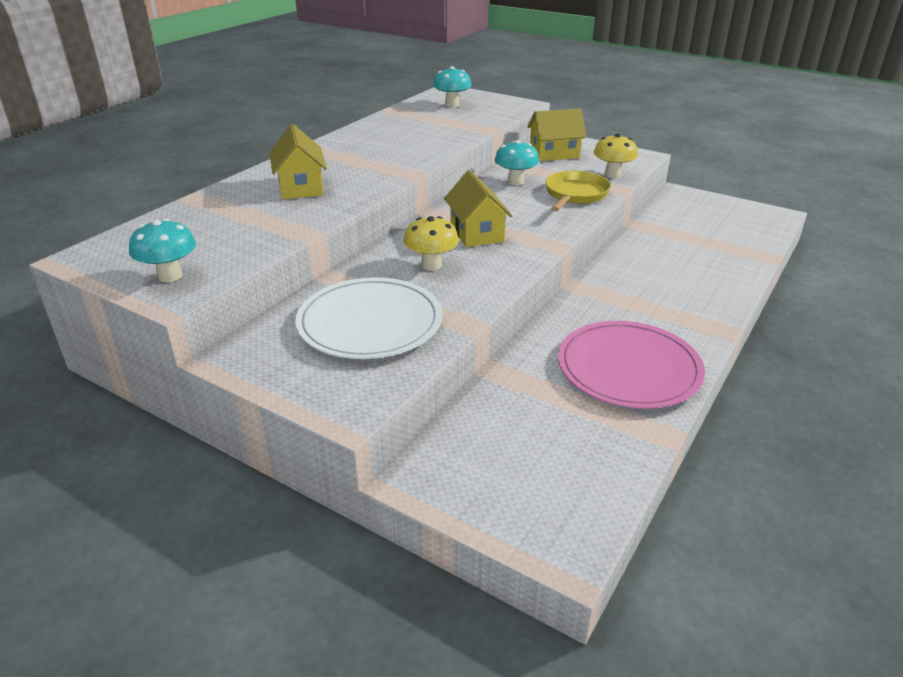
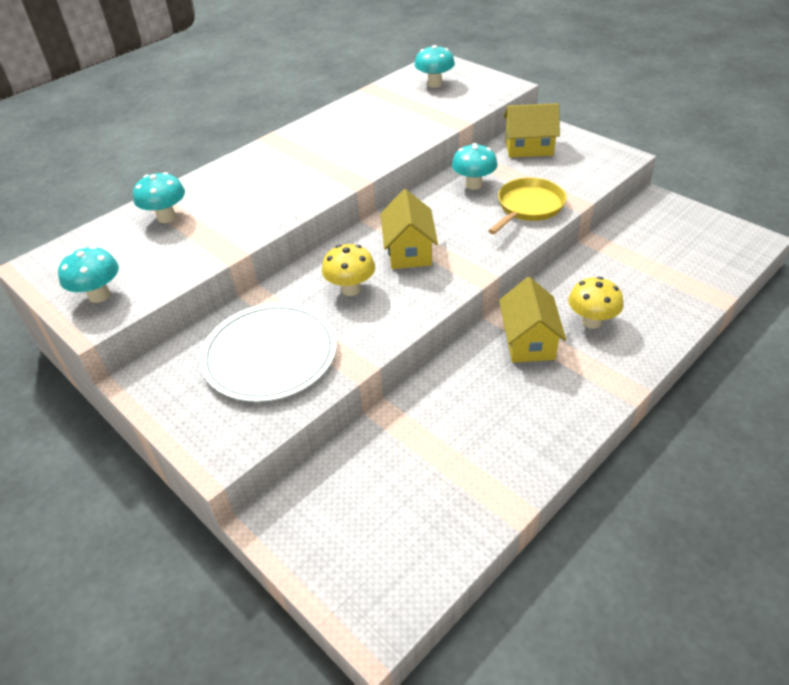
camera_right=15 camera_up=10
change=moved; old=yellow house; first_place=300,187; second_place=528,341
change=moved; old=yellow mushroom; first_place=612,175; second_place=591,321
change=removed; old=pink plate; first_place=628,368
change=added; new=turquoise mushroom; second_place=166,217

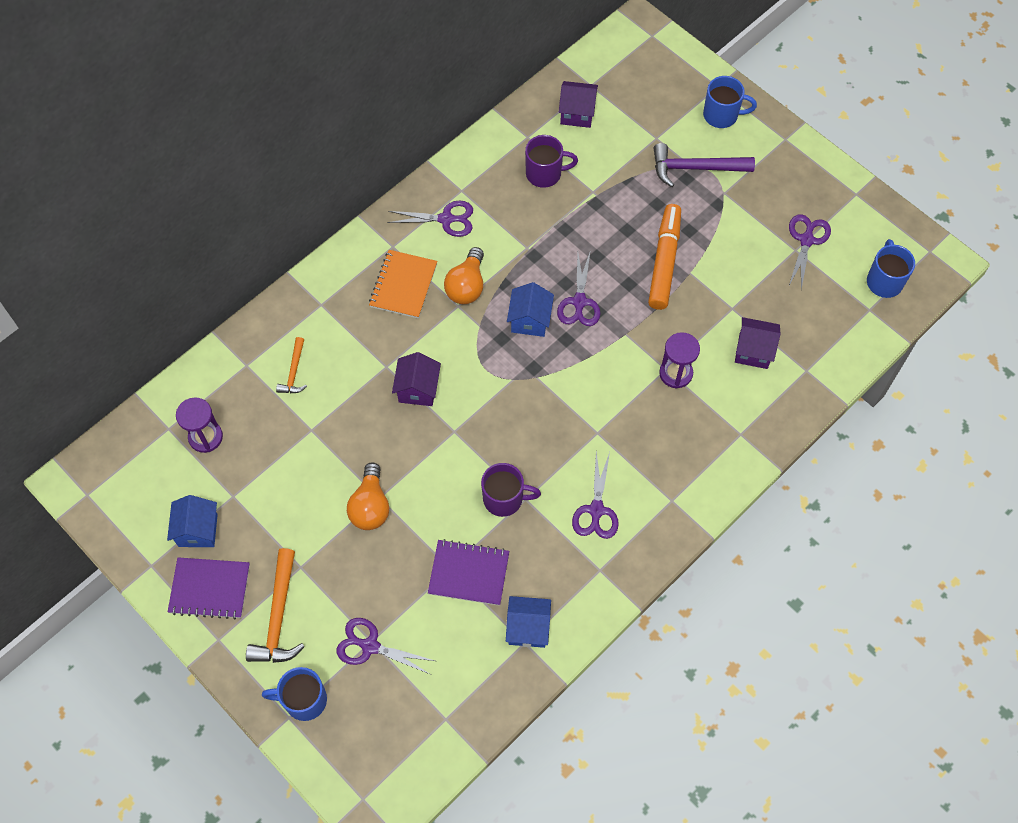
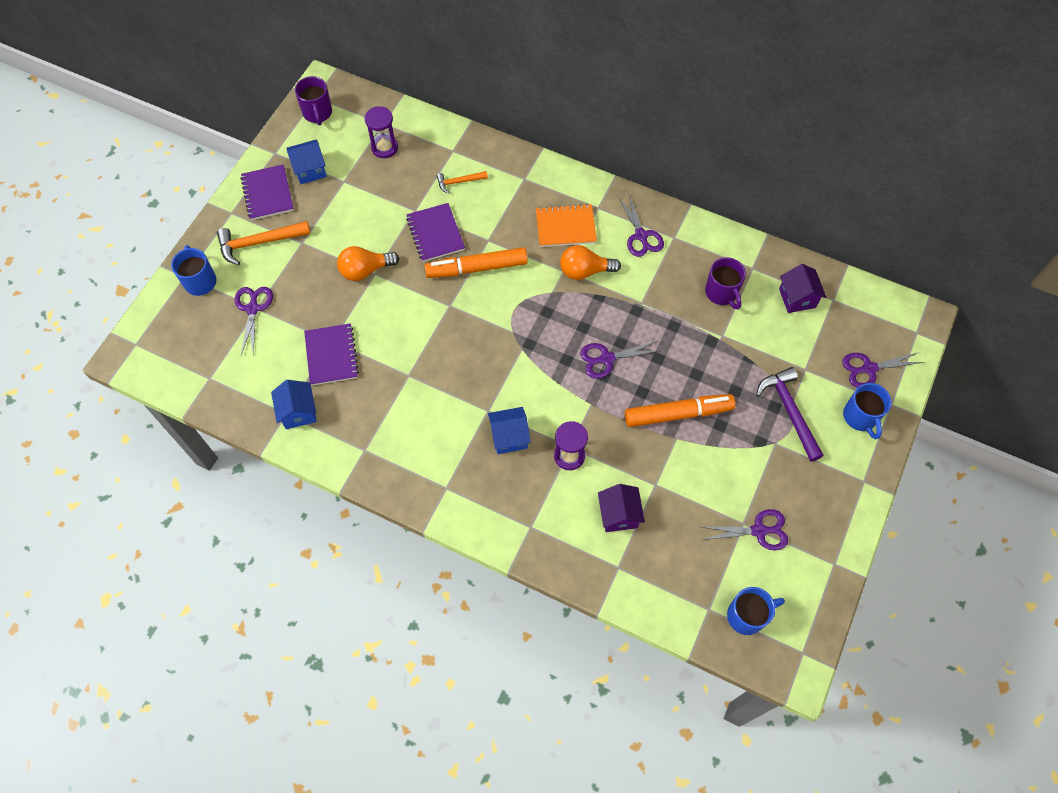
camera_right=70 camera_up=0
change=moved; old=blue house; first_place=530,320; second_place=509,437
change=replaced; old=purple house; new=orange marker; first_place=418,389; second_place=477,268
change=moved; old=purple scissors; first_place=596,510; second_place=869,368
change=moved; old=purple mug; first_place=504,499; second_place=317,113
change=added; new=purple notebook; second_place=435,233

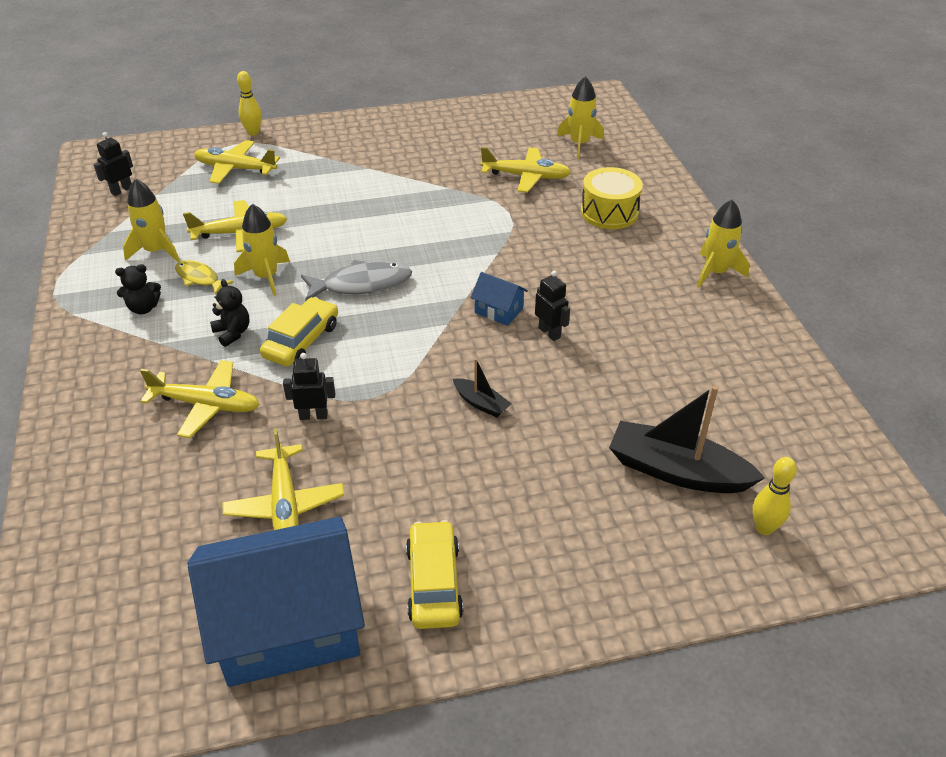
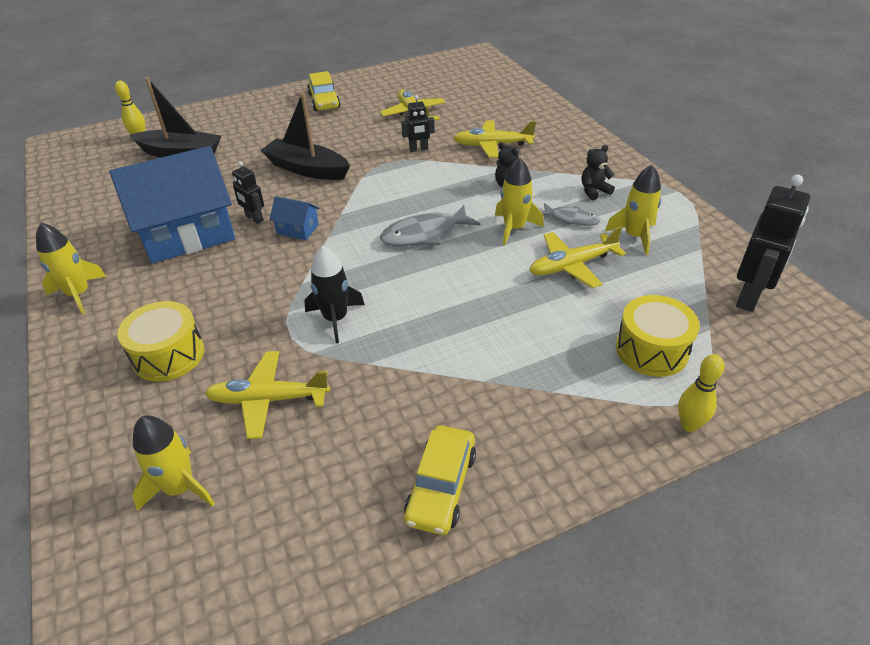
camera_right=170 camera_up=0
change=resized; old=black robot; first_place=121,190; second_place=749,297; factor=1.83
change=replaced; old=yellow plane; new=yellow drum; first_place=236,169; second_place=651,350
change=recoloured; old=yellow fish; new=grey fish; first_place=199,278; second_place=571,219
change=moved; old=yellow car; first_place=301,341; second_place=441,486
change=resized; old=black boat; first_place=481,403; second_place=307,169; factor=2.05
change=moved; old=blue house; first_place=288,626; second_place=187,234
change=added; new=black rocket; second_place=335,319

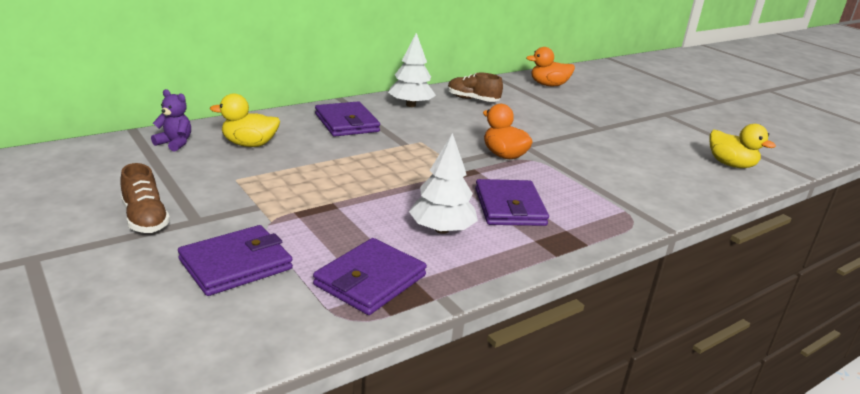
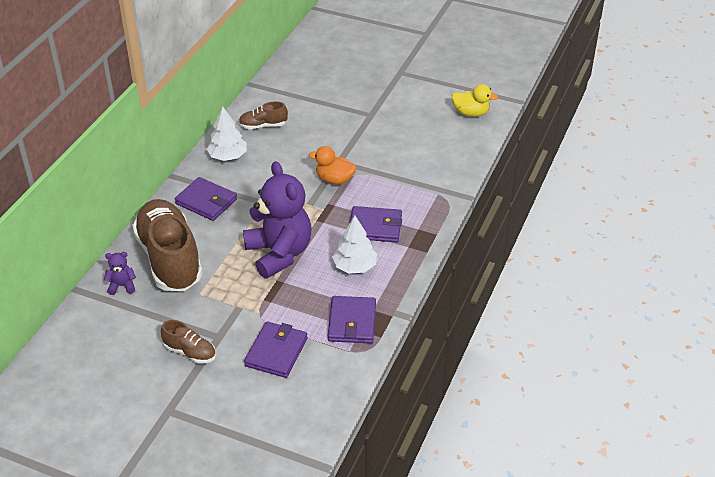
camera_right=-30 camera_up=15
change=removed; old=orange duck; first_place=548,85
change=replaced; old=yellow duck; new=brown shoe; first_place=249,144; second_place=170,259
change=turned; old=purple wallet; first_place=509,207; second_place=375,227; degrees=-45
change=added; new=purple teddy bear; second_place=279,254

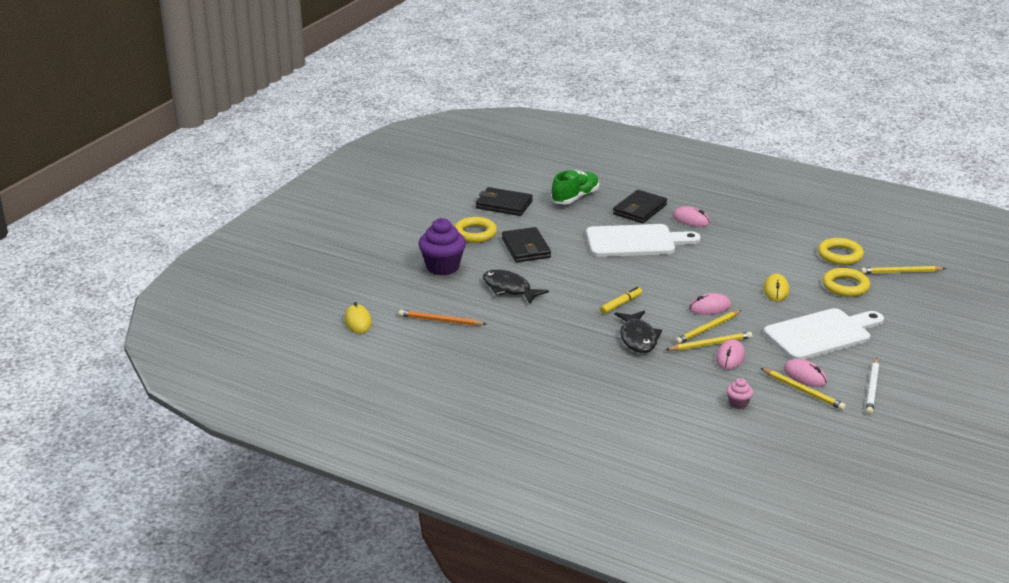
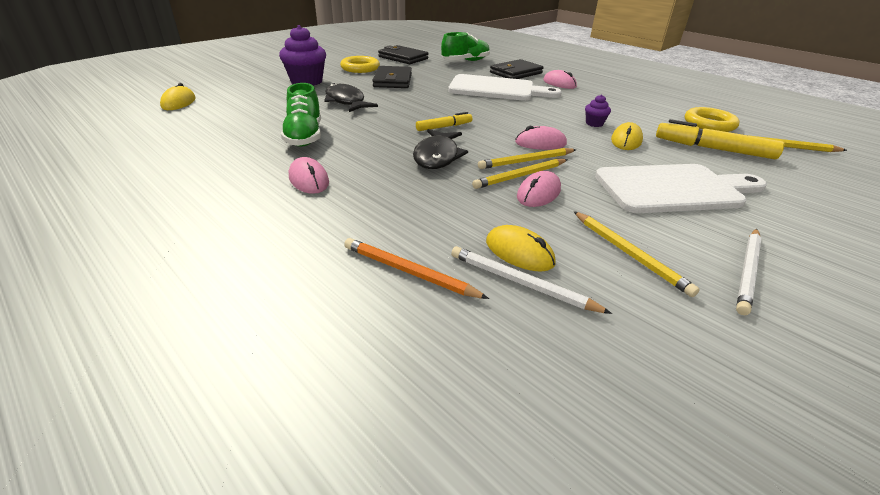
camera_right=15 camera_up=5
change=replaced; old=yellow ring; new=yellow marker; first_place=845,286; second_place=713,149
change=moved; old=orange pencil; first_place=440,321; second_place=409,272
change=turned; old=yellow pencil; first_place=710,344; second_place=520,176; degrees=150
change=moved; old=pink mouse; first_place=805,376; second_place=309,179
change=replaced; old=pink cupcake; new=yellow mouse; first_place=738,404; second_place=519,252
change=added; new=green shoe; second_place=304,136
change=added; new=purple cupcake; second_place=594,123
change=added; new=white pencil; second_place=521,283

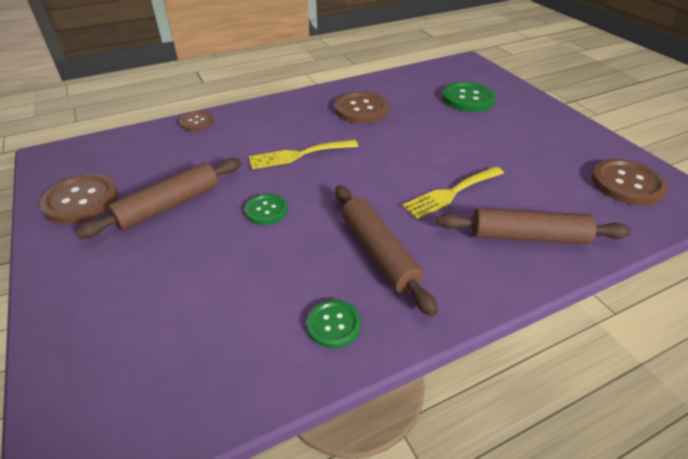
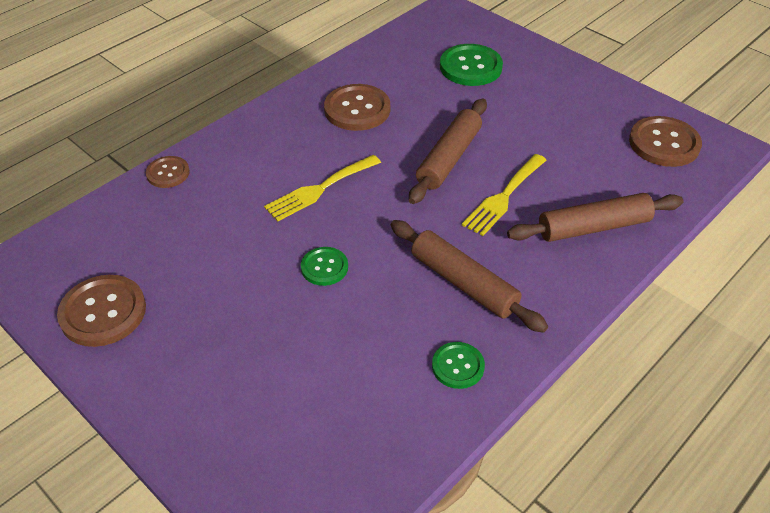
camera_right=-20 camera_up=5
change=moved; old=brown rolling pin; first_place=169,205; second_place=449,158

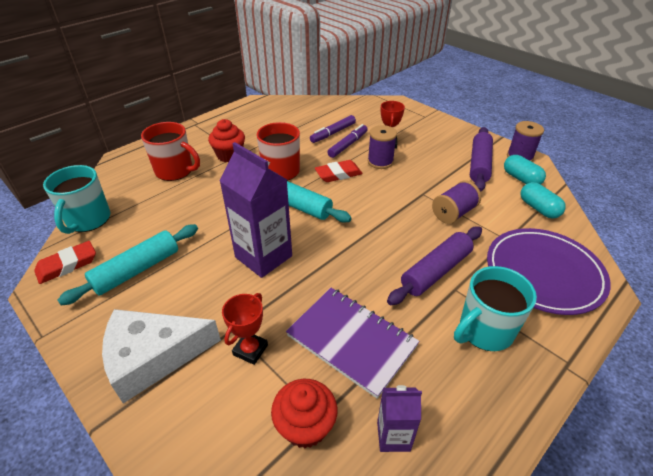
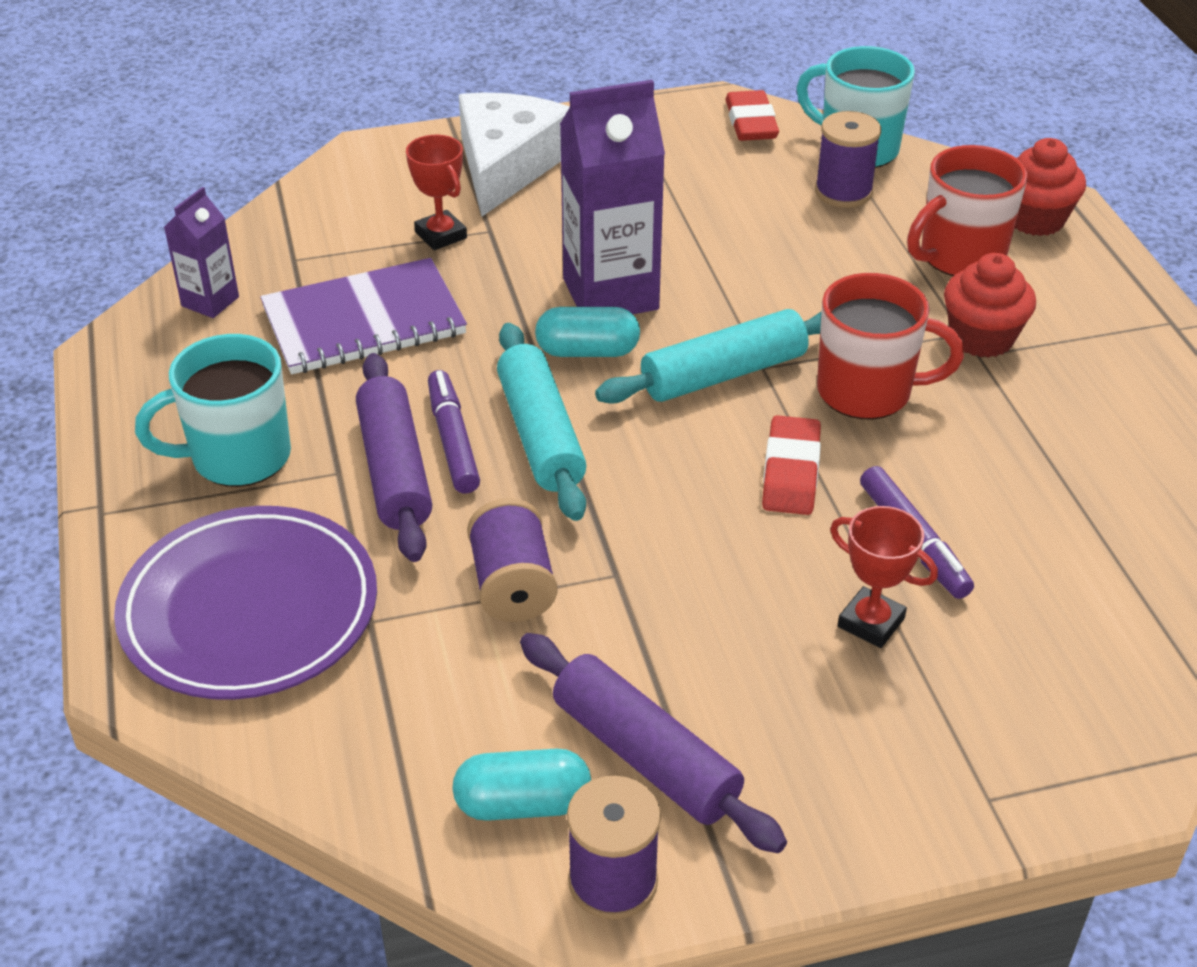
camera_right=120 camera_up=0
change=moved; old=purple marker; first_place=333,133; second_place=453,440
change=moved; old=purple spool; first_place=380,162; second_place=843,192
change=moved; old=turquoise capsule; first_place=538,208; second_place=587,351
change=moved; old=turquoise rolling pin; first_place=137,270; second_place=541,435
change=turned; old=turquoise mug; first_place=484,331; second_place=238,457; degrees=-105
change=moved; old=red cupcake; first_place=305,426; second_place=1035,219

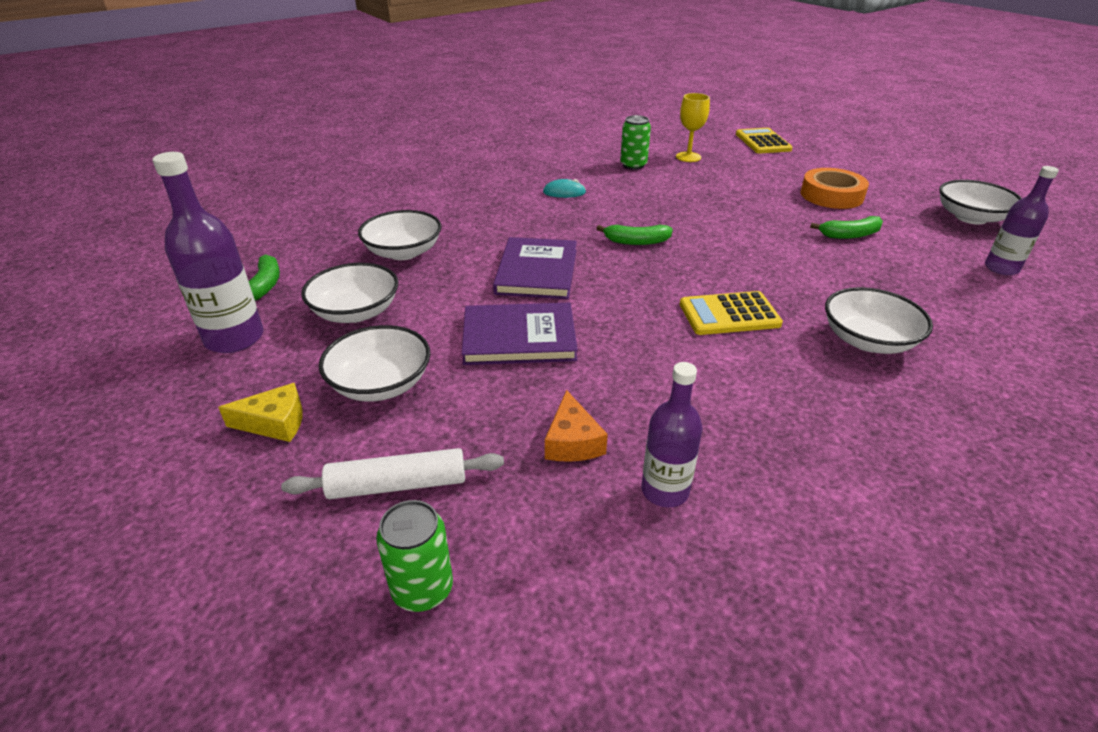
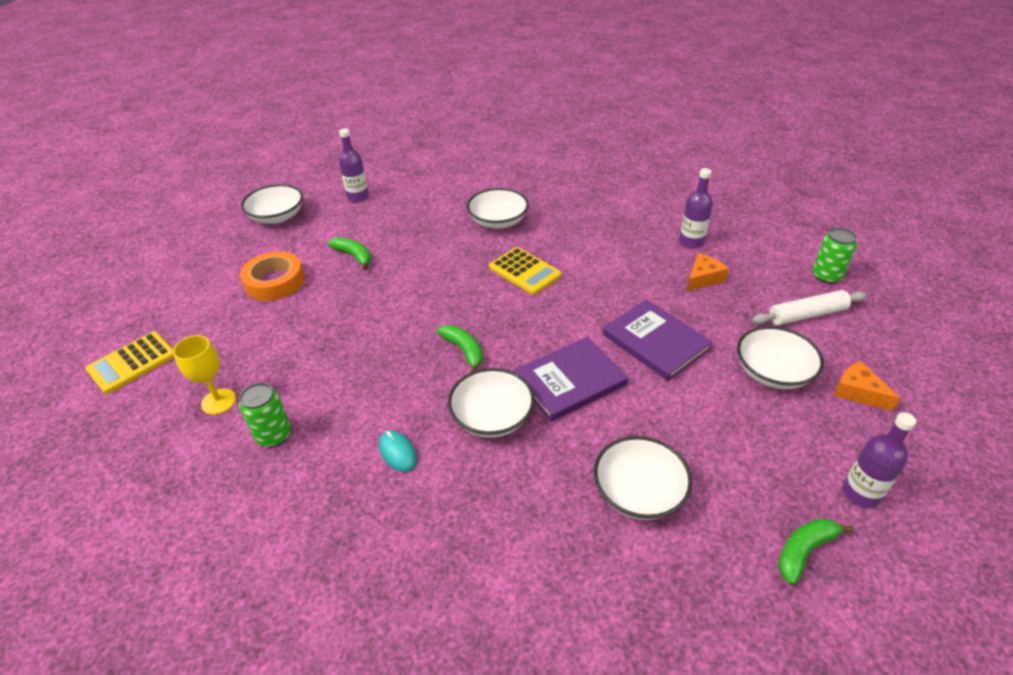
camera_right=-125 camera_up=5
change=resized; old=purple bottle; first_place=234,338; second_place=860,494; factor=0.65
change=moved; old=white bowl; first_place=356,312; second_place=492,417
change=recoloured; old=yellow cheese; new=orange cheese; first_place=275,422; second_place=858,392
change=turned; old=white rolling pin; first_place=398,484; second_place=807,315; degrees=-60

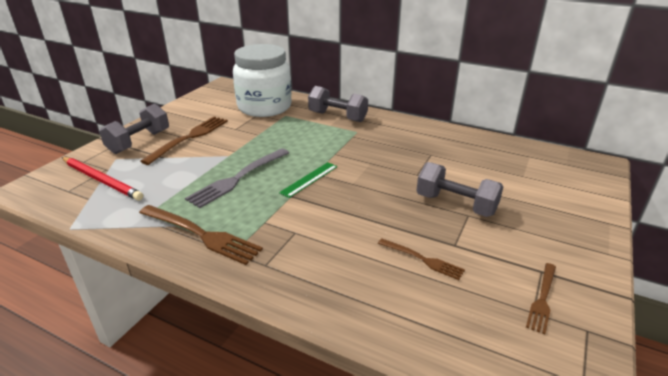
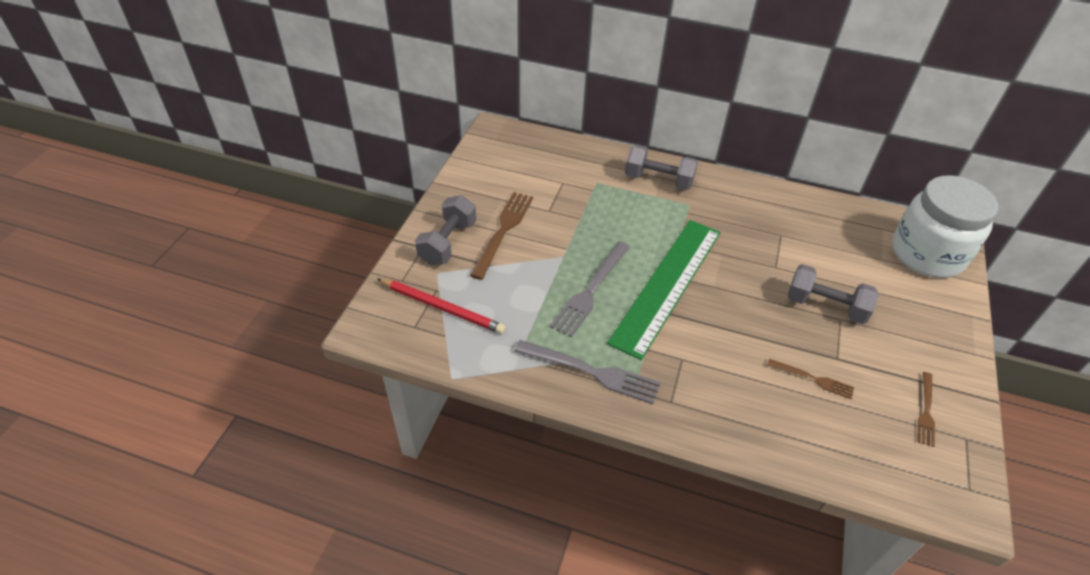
camera_right=-10 camera_up=15
change=moved; old=white jar; first_place=264,107; second_place=927,254
change=resized; old=green ruler; first_place=309,179; second_place=667,284; factor=2.47
change=recoloured; old=brown fork; new=grey fork; first_place=202,235; second_place=592,372

